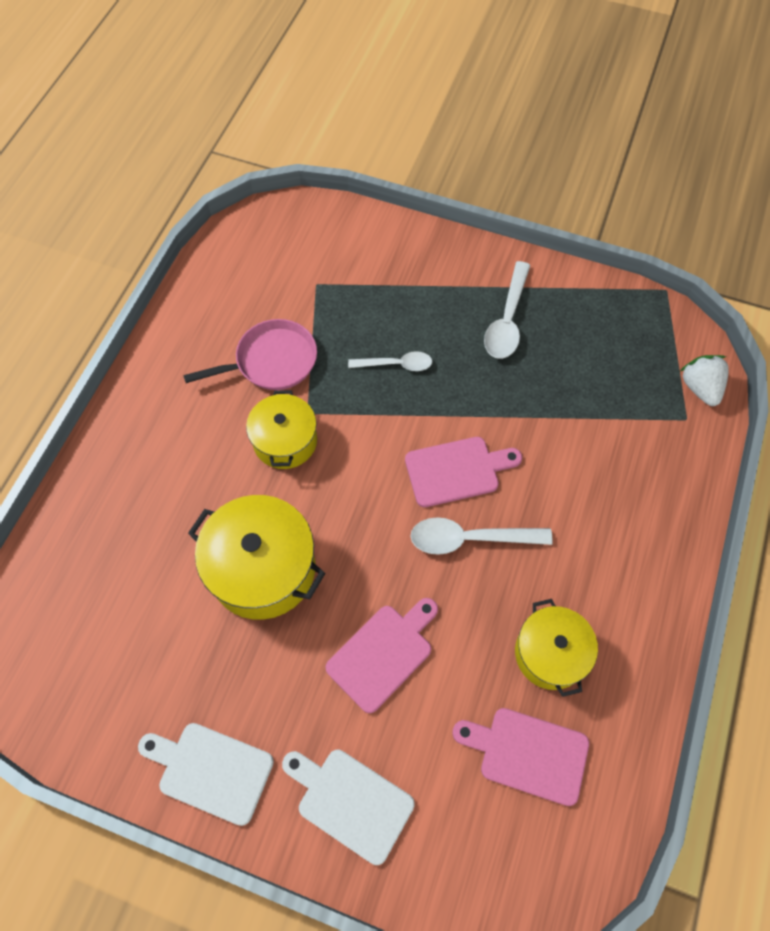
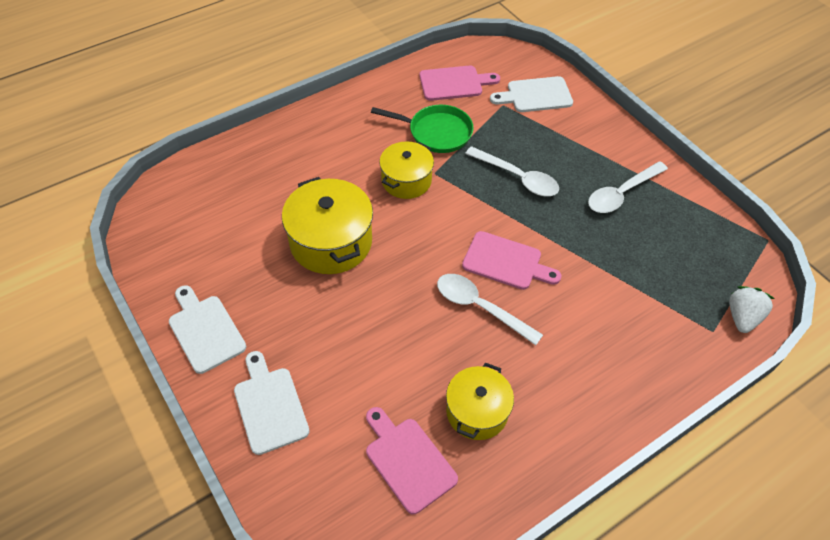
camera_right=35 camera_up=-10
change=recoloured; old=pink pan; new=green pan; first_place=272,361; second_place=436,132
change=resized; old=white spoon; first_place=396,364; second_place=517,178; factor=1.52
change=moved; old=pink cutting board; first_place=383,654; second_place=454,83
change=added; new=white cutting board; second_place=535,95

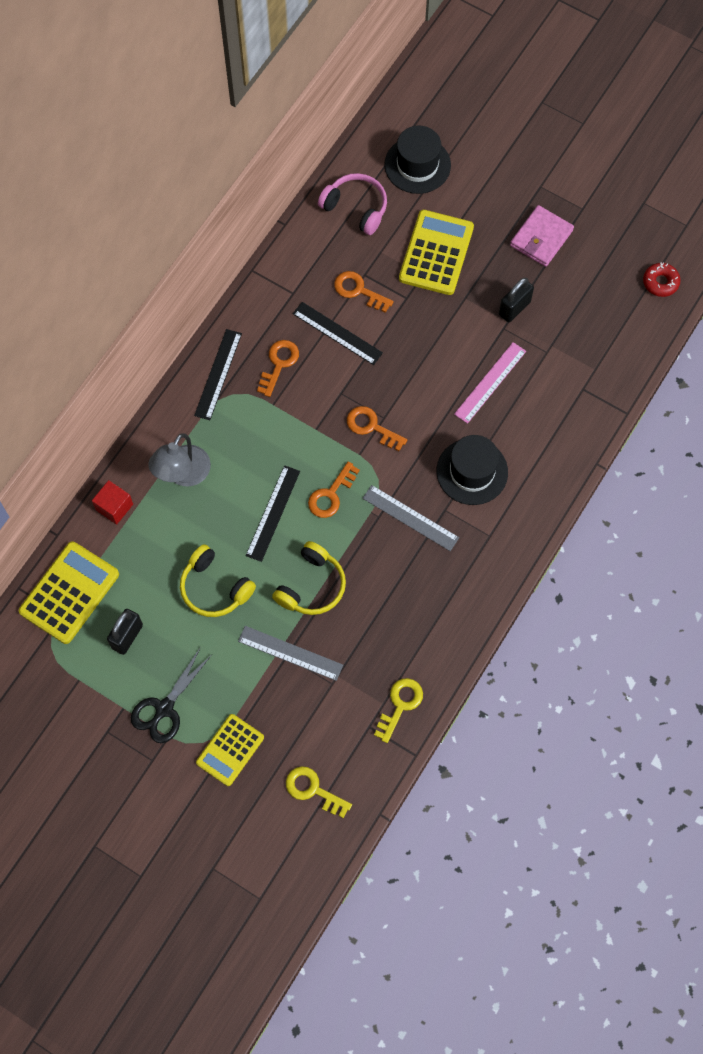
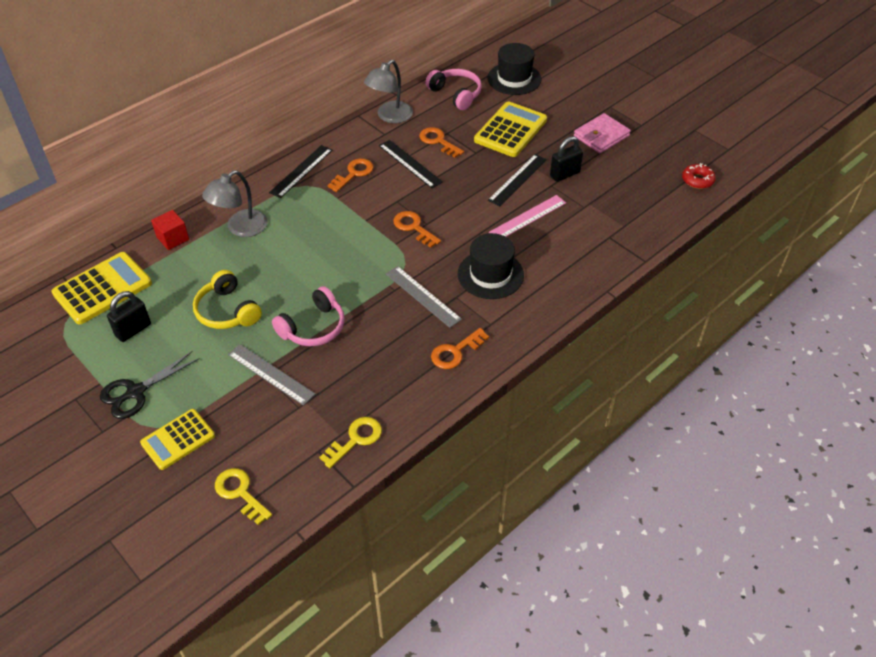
camera_right=15 camera_up=-20
change=moved; old=orange key; first_place=331,495; second_place=455,352
change=moved; old=black ruler; first_place=273,513; second_place=517,180
change=recoloured; old=yellow headphones; new=pink headphones; first_place=312,586; second_place=313,327
change=added; new=grey lamp; second_place=390,116

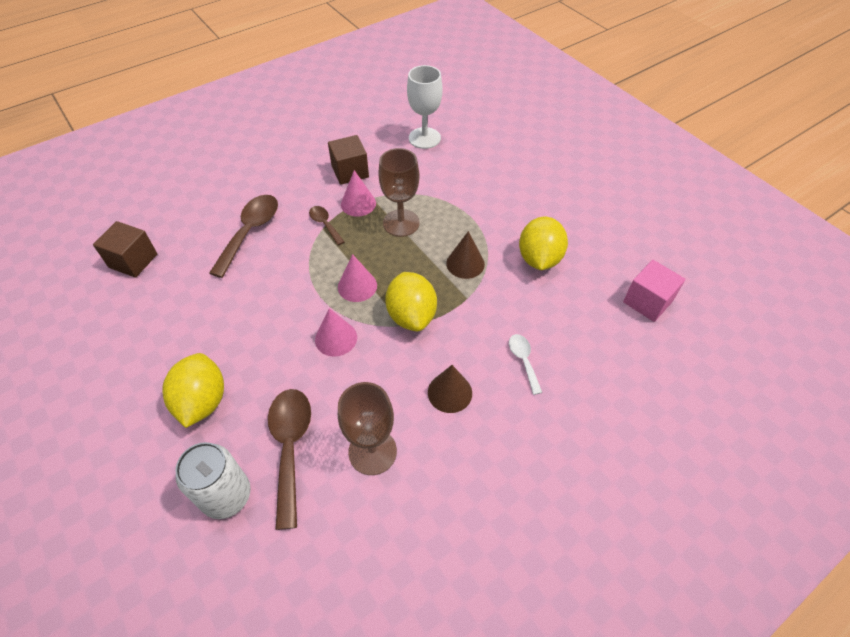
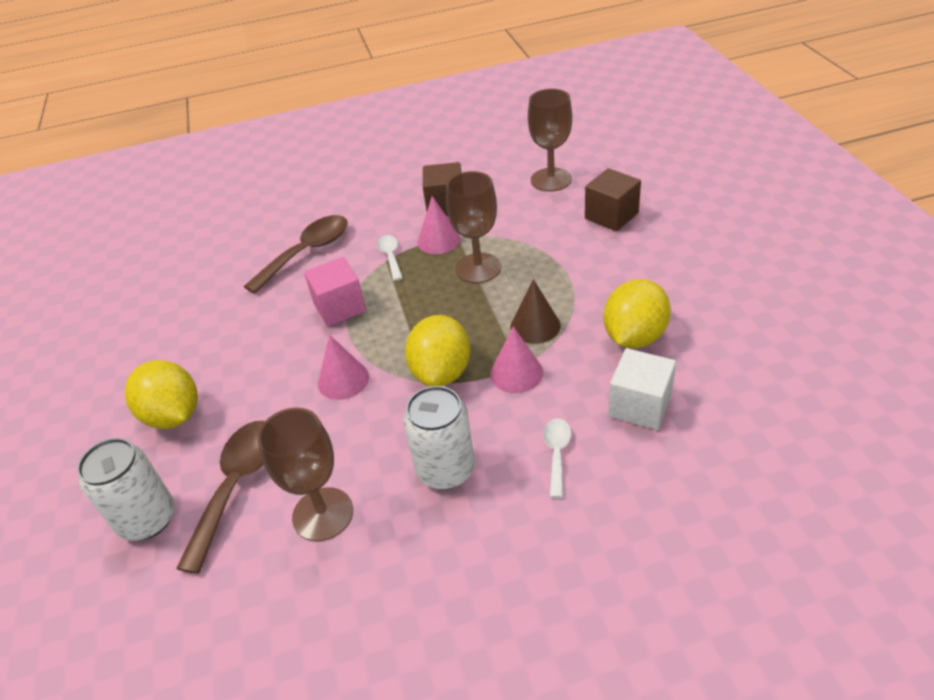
camera_right=25 camera_up=-10
change=recoloured; old=white goblet; new=brown goblet; first_place=424,138; second_place=551,180
change=recoloured; old=brown spoon; new=white spoon; first_place=325,224; second_place=390,257
change=moved; old=brown cube; first_place=133,261; second_place=611,216
change=moved; old=pink cone; first_place=357,286; second_place=516,373
change=moved; old=pink cube; first_place=647,301; second_place=339,307
change=turned; old=yellow lemon; first_place=202,401; second_place=173,415; degrees=-60
change=replaced; old=brown cone; new=white can; first_place=450,392; second_place=445,469
change=added; new=white cube; second_place=640,405

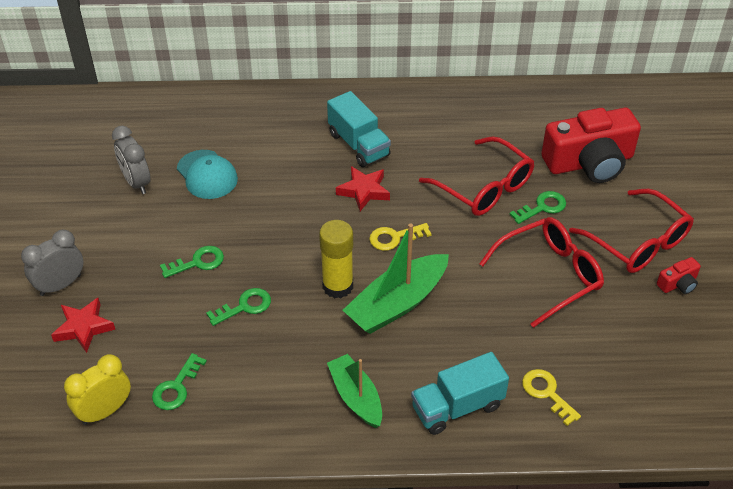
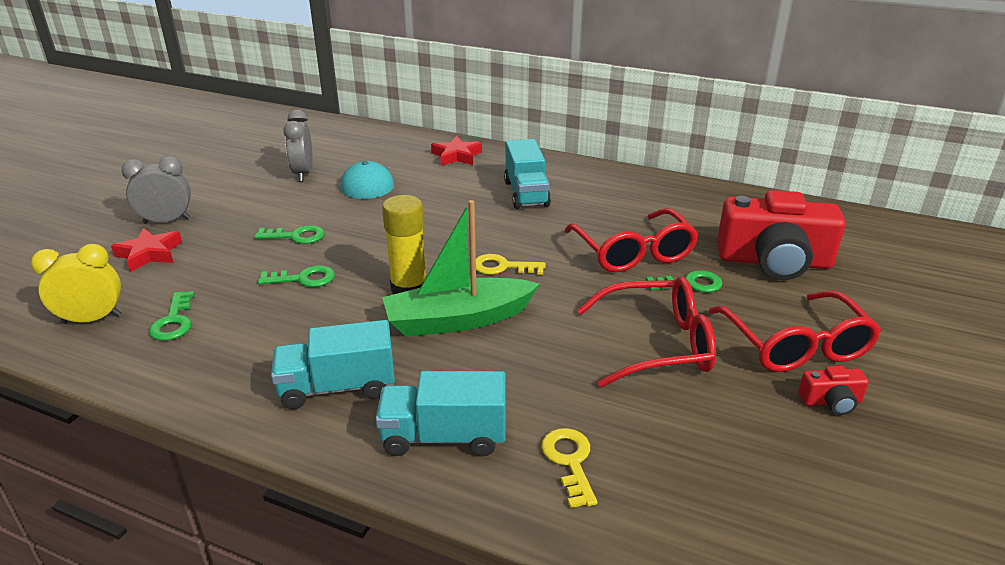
camera_right=25 camera_up=-15
change=moved; old=red star; first_place=364,191; second_place=456,156
change=turned; old=green key; first_place=176,387; second_place=174,321; degrees=-60
change=replaced; old=green boat; new=turquoise truck; first_place=356,397; second_place=337,387

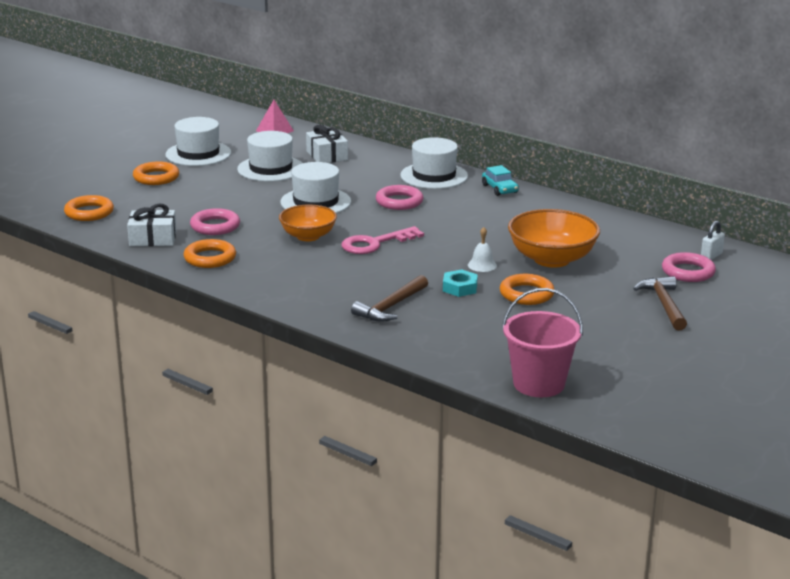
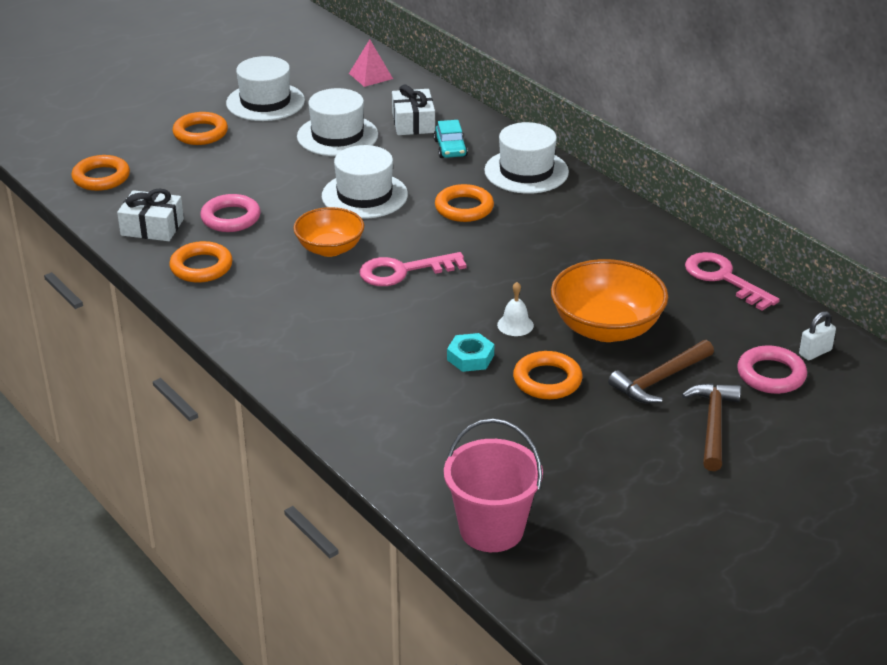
camera_right=15 camera_up=10
change=moved; old=turquoise car; first_place=500,189; second_place=450,148
change=recoloured; old=pink ring; new=orange ring; first_place=399,202; second_place=464,208
change=moved; old=brown hammer; first_place=391,307; second_place=660,380
change=added; new=pink key; second_place=723,278

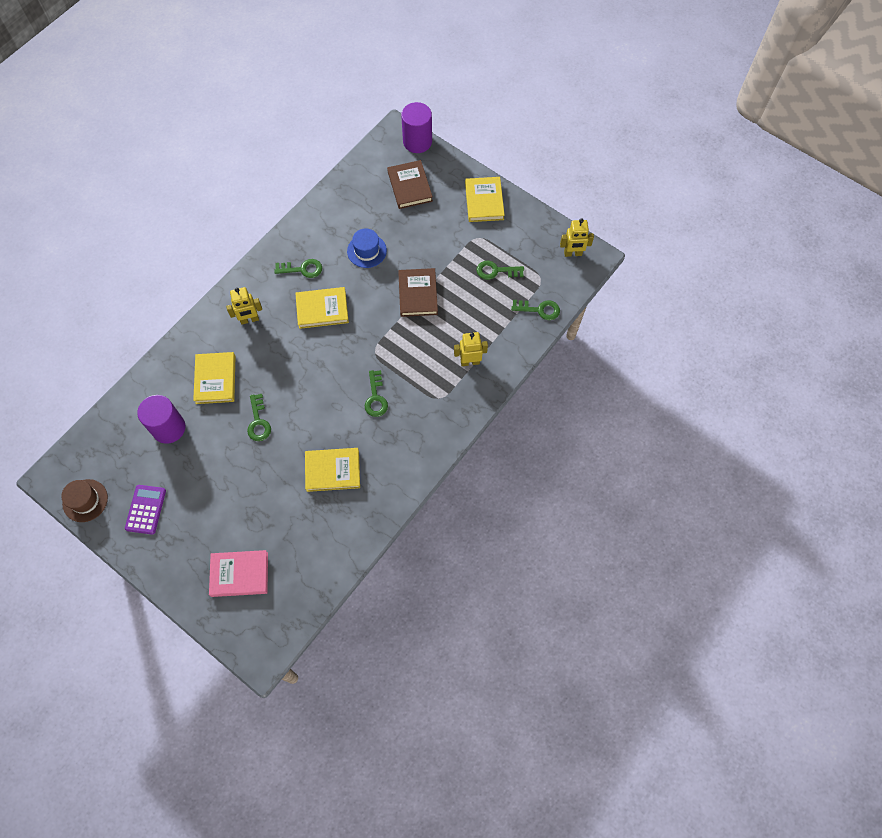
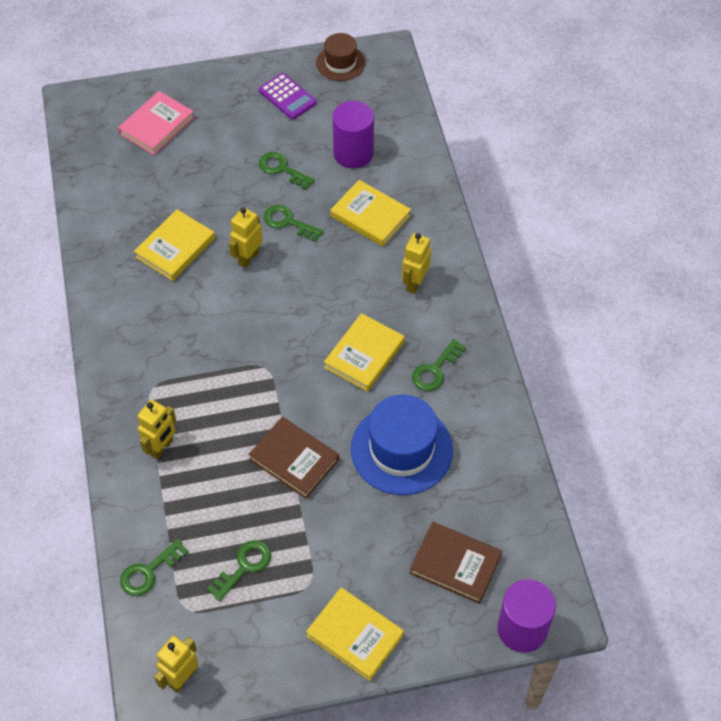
camera_right=130 camera_up=-10
change=resized; old=blue hat; first_place=366,251; second_place=401,449; factor=1.71
change=moved; old=green key; first_place=376,397; second_place=282,169
change=added; new=yellow robot; second_place=248,258

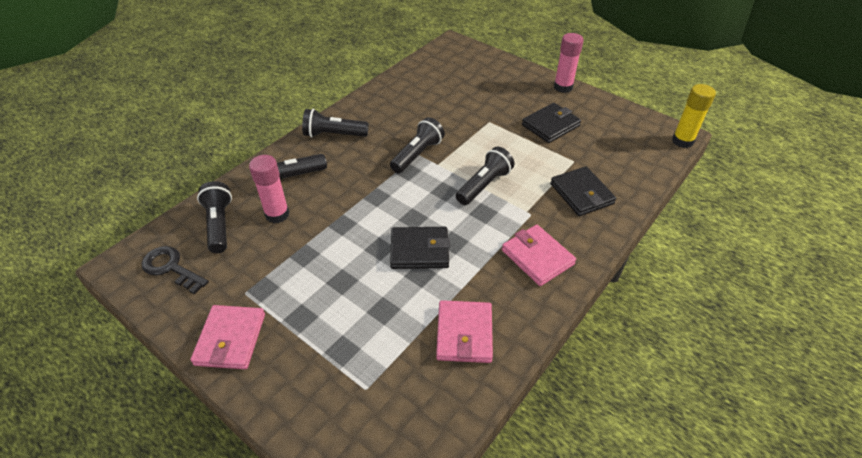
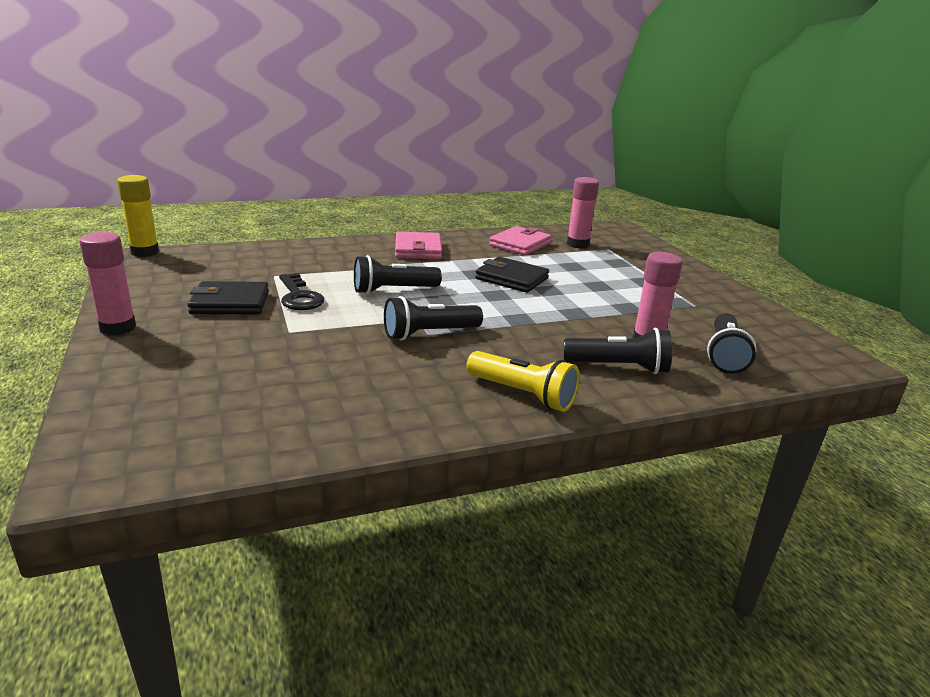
camera_right=-150 camera_up=-20
change=recoloured; old=black flashlight; new=yellow flashlight; first_place=334,135; second_place=522,394
change=removed; old=black wallet; first_place=581,194
change=moved; old=black key; first_place=171,268; second_place=299,296
change=removed; old=pink wallet; first_place=230,339
change=added; new=pink glue stick; second_place=577,244

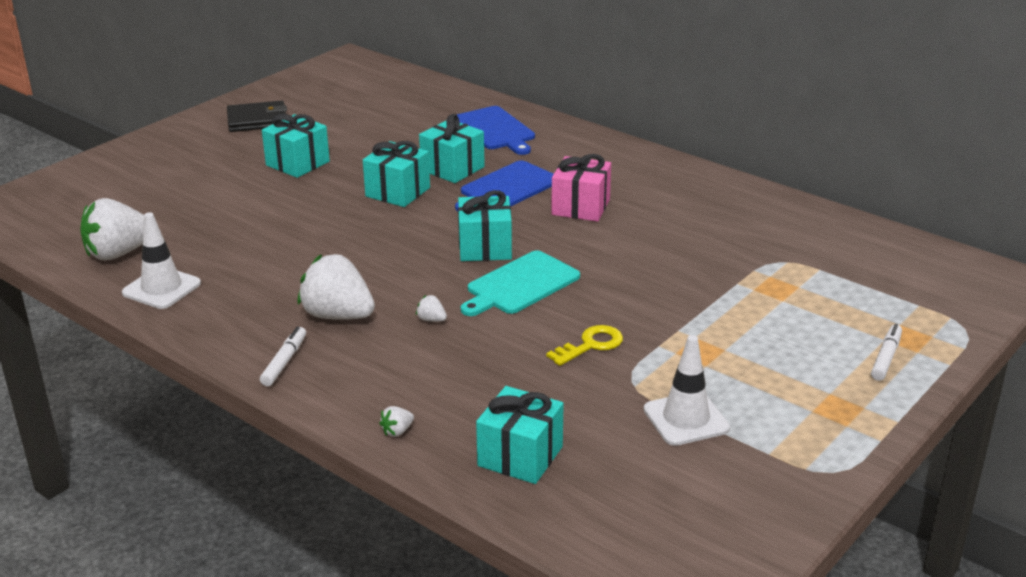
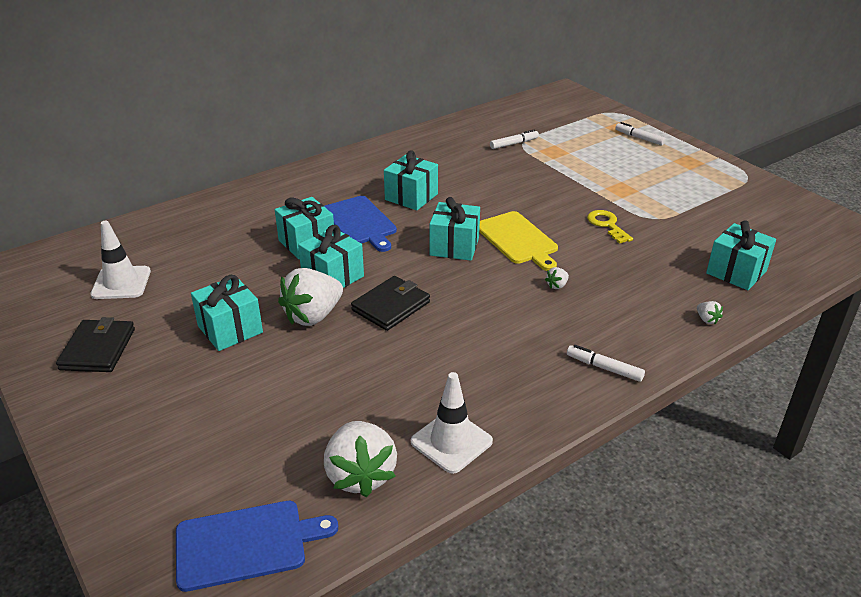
camera_right=-75 camera_up=5
change=moved; old=blue cutting board; first_place=495,130; second_place=246,544
change=recoloured; old=pink gift; new=turquoise gift; first_place=581,207; second_place=411,197
change=recoloured; old=turquoise cutting board; new=yellow cutting board; first_place=520,285; second_place=517,239
change=moved; old=white strawberry; first_place=338,315; second_place=313,316
change=moved; old=white traffic cone; first_place=686,419; second_place=121,283
change=added; new=white marker; second_place=514,144
change=added; new=black wallet; second_place=391,306

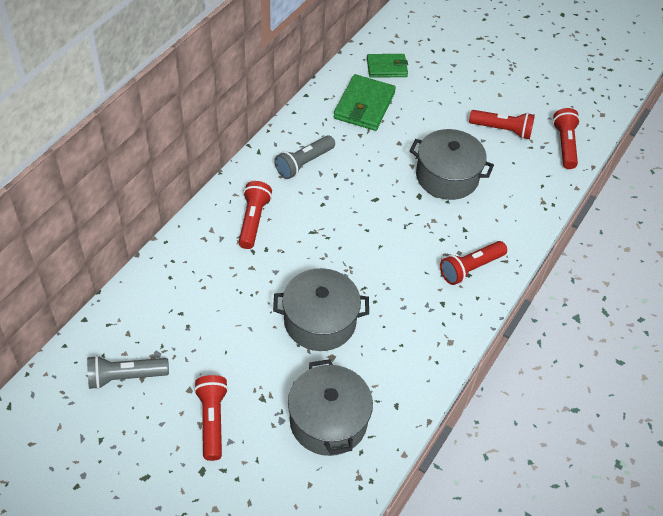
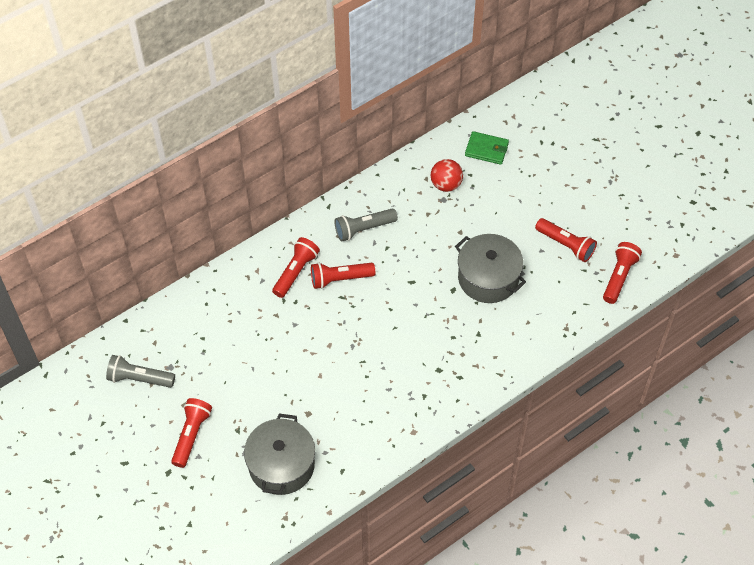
camera_right=25 camera_up=5
change=replaced; old=green wallet; new=red ball; first_place=364,105; second_place=446,185
change=moved; old=red flashlight; first_place=470,268; second_place=339,279
change=removed; old=grey pot; first_place=320,321

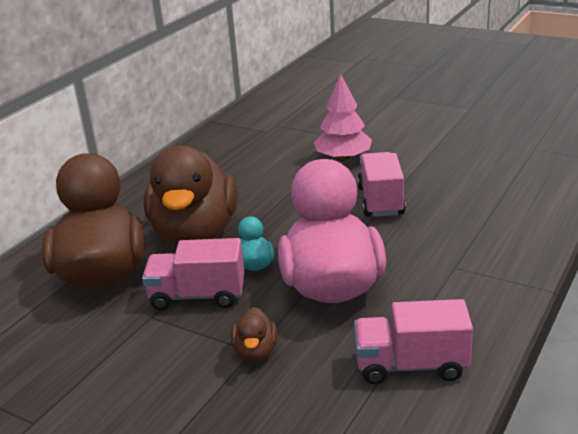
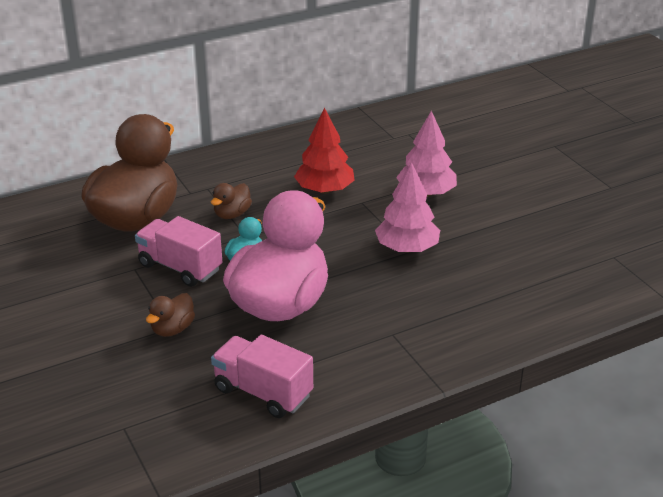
camera_right=30 camera_up=5
change=resized; old=brown duck; first_place=195,234; second_place=232,214; factor=0.41
change=replaced; old=pink truck; new=pink tree; first_place=380,201; second_place=407,248
change=added; new=red tree; second_place=324,190

